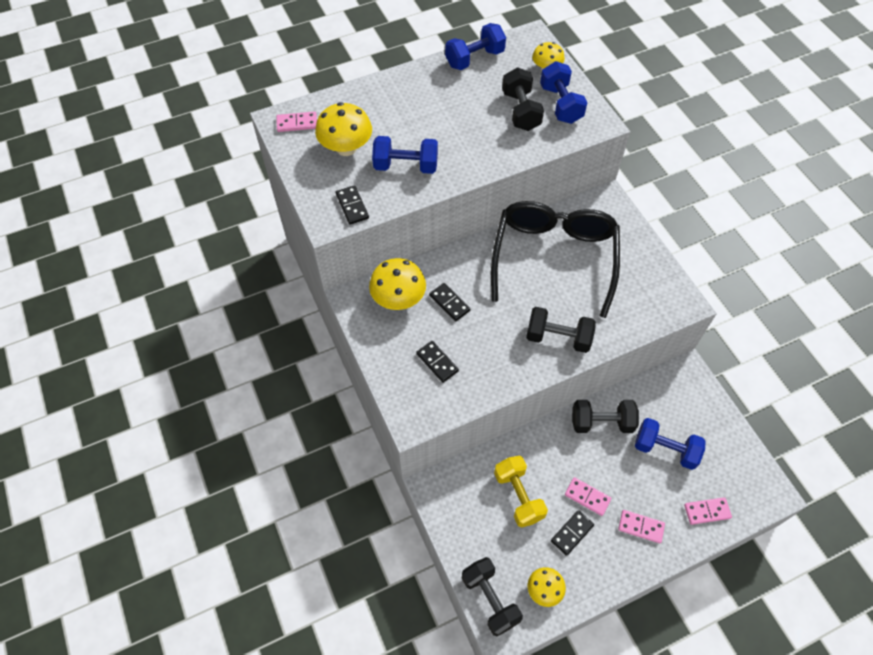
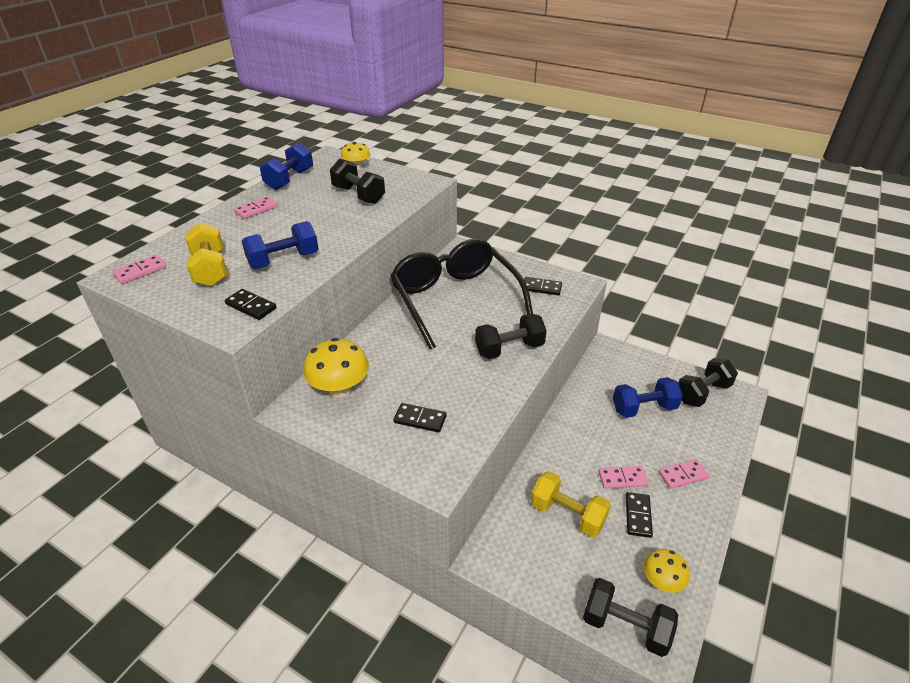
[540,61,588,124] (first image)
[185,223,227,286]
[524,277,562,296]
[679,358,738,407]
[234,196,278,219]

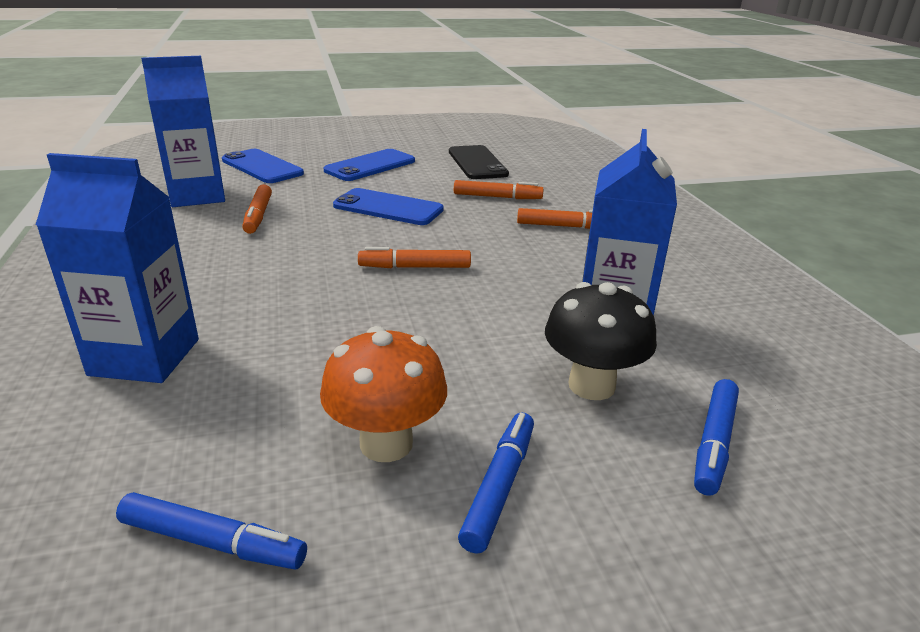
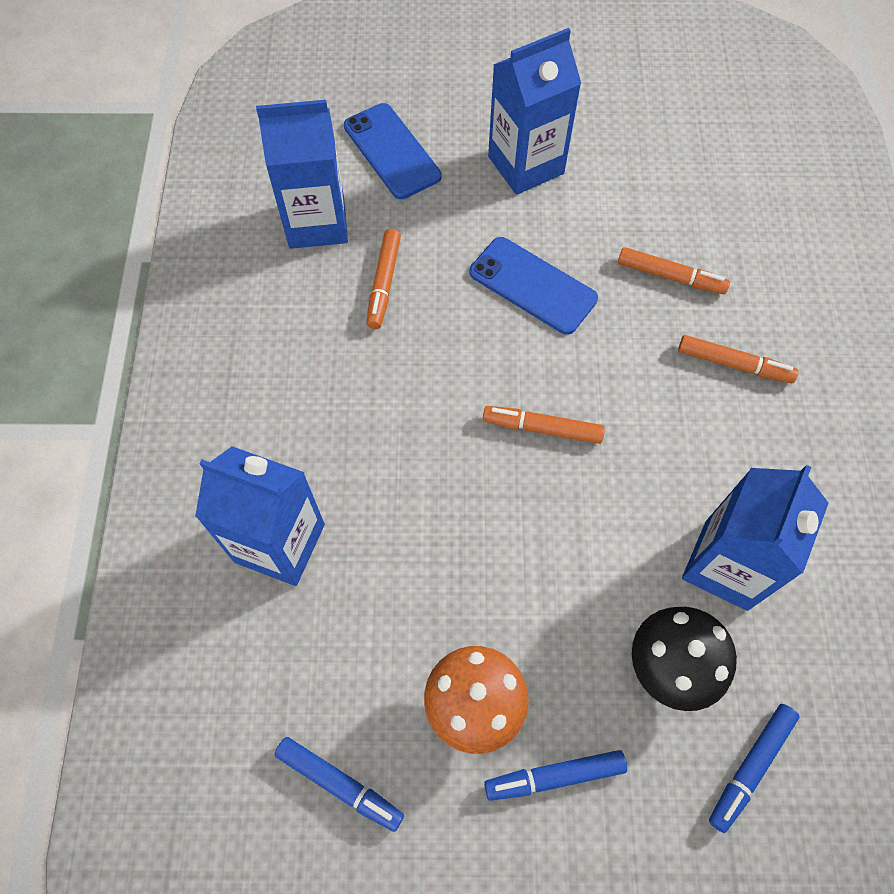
[449,145,509,179] (first image)
[488,28,581,195]
[484,750,627,801]

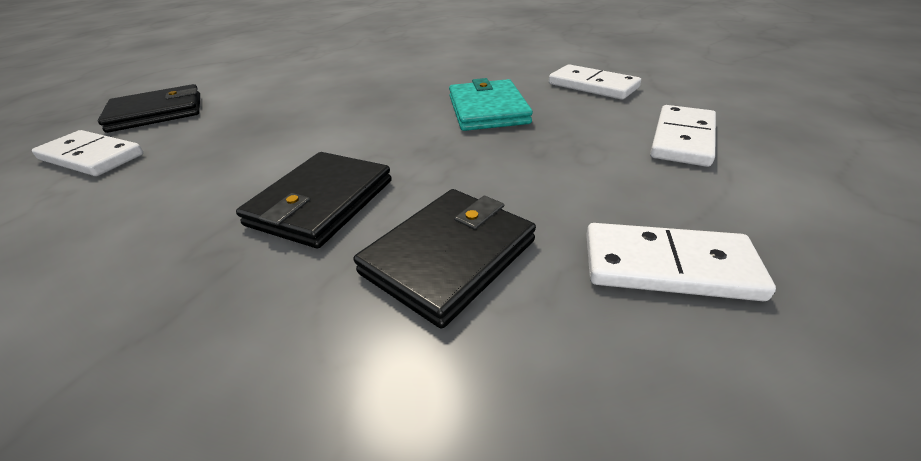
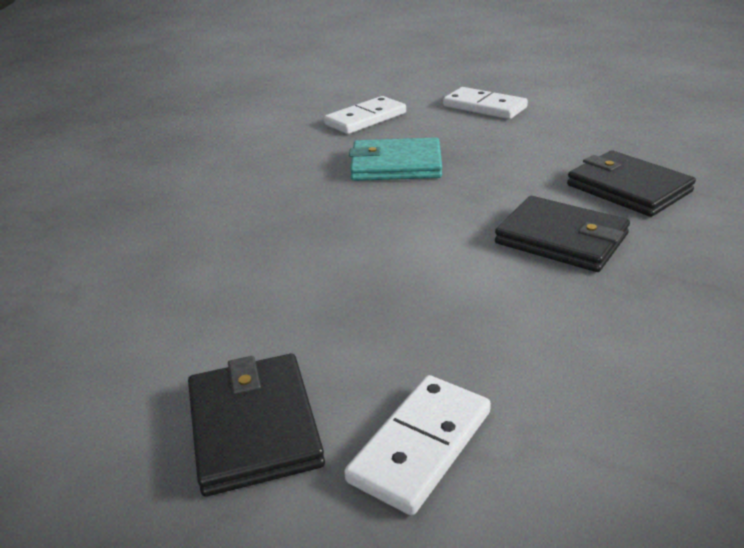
[586,223,776,301] (first image)

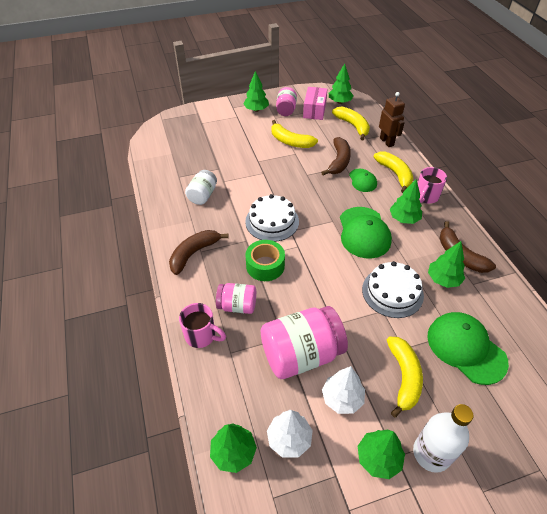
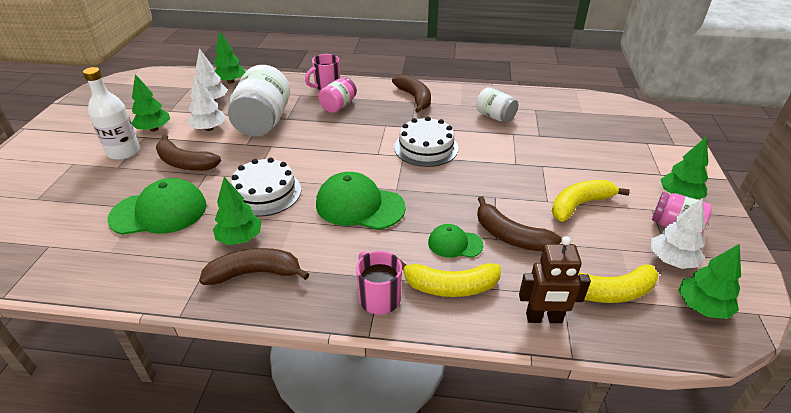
[651,199,705,269]
[390,180,422,224] (first image)
[245,240,285,281] (first image)
[228,65,290,137]
[156,135,221,171]

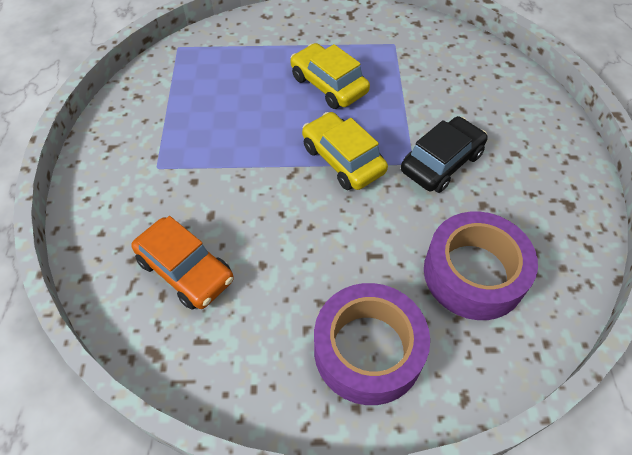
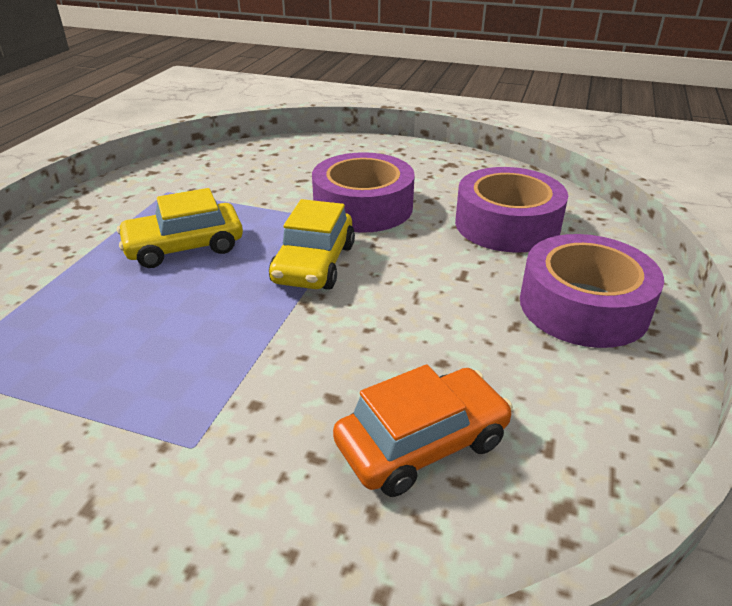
[269,199,355,290]
[312,152,415,233]

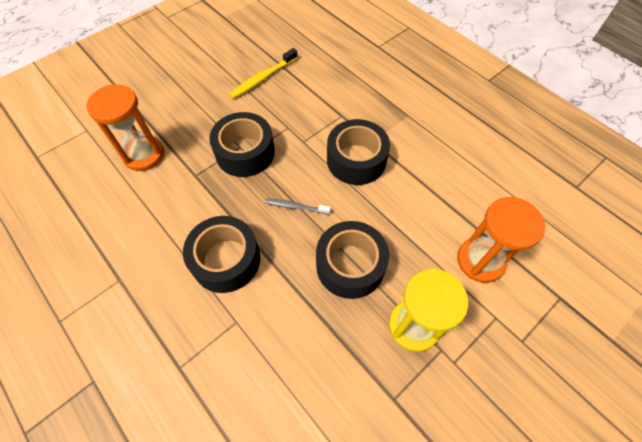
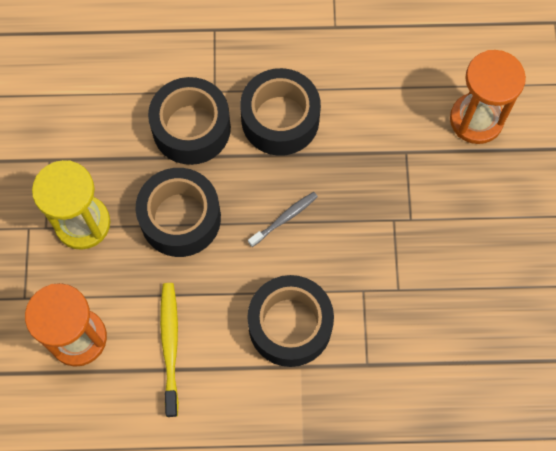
[160,283,179,417]
[148,77,231,165]

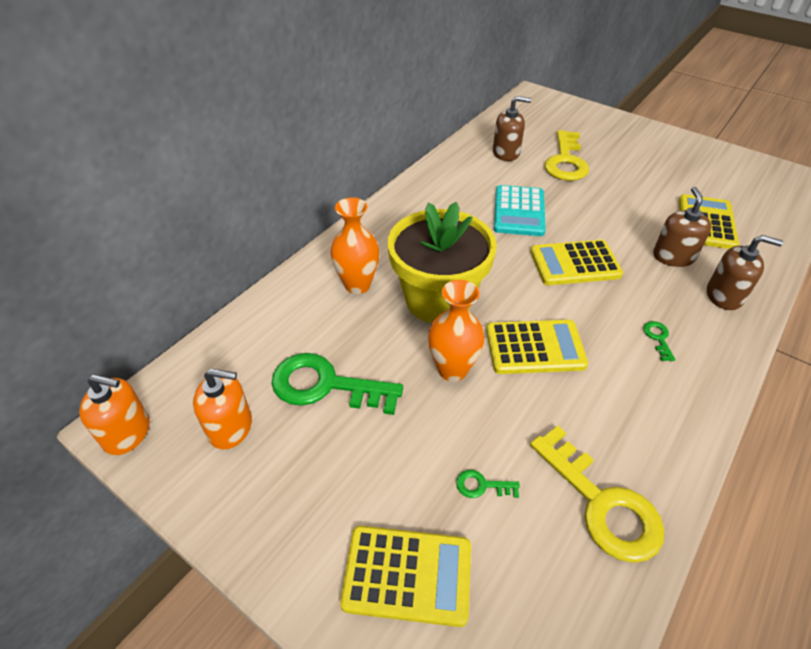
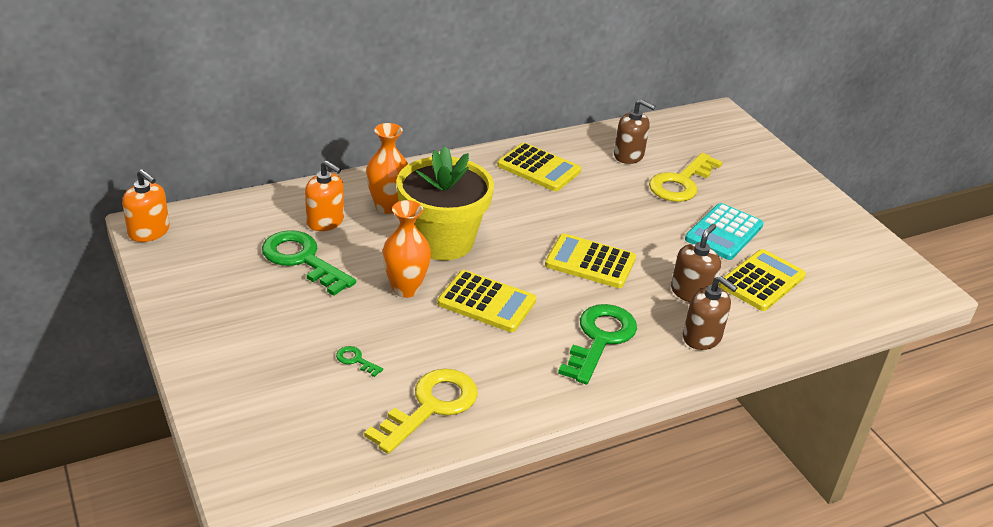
[685,203,764,260]
[558,304,637,384]
[305,160,344,231]
[364,369,478,454]
[497,143,581,191]

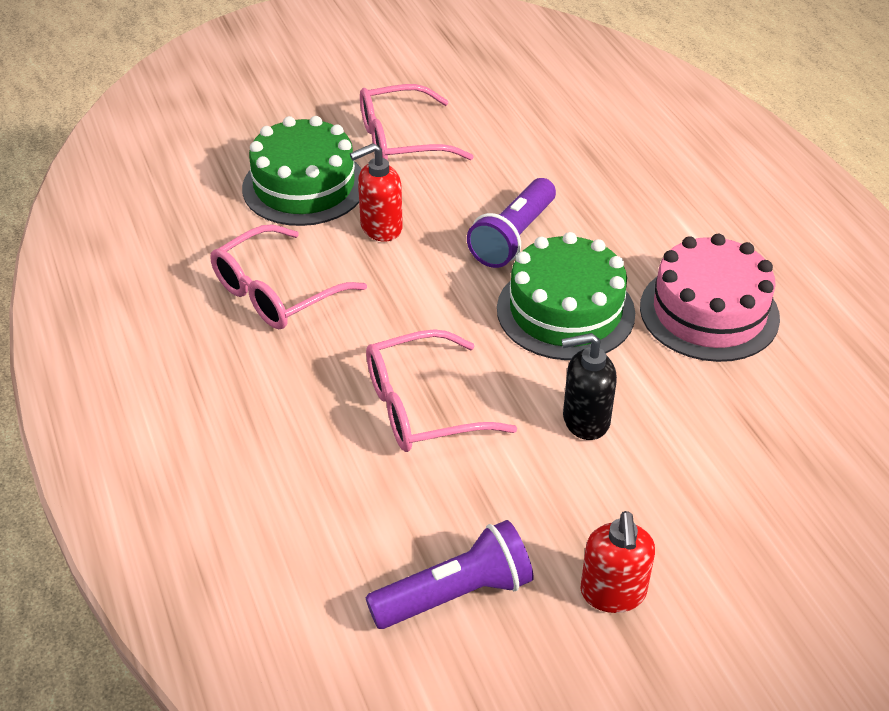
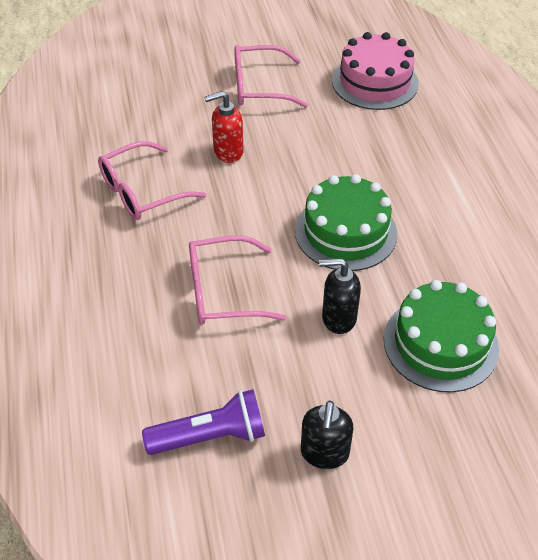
[384,280,499,393]
[467,178,556,268] (first image)
[332,32,419,110]
[301,400,353,469]

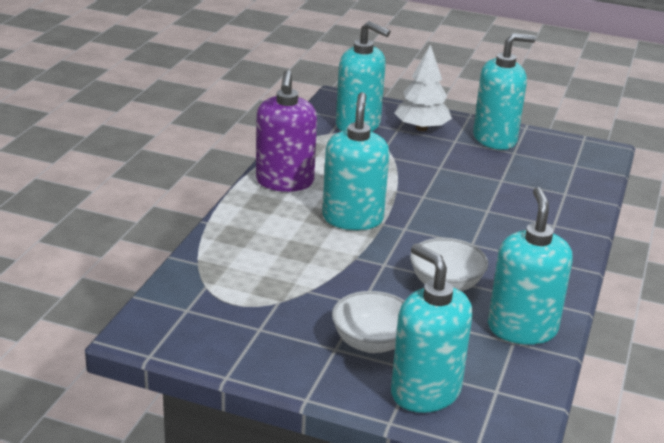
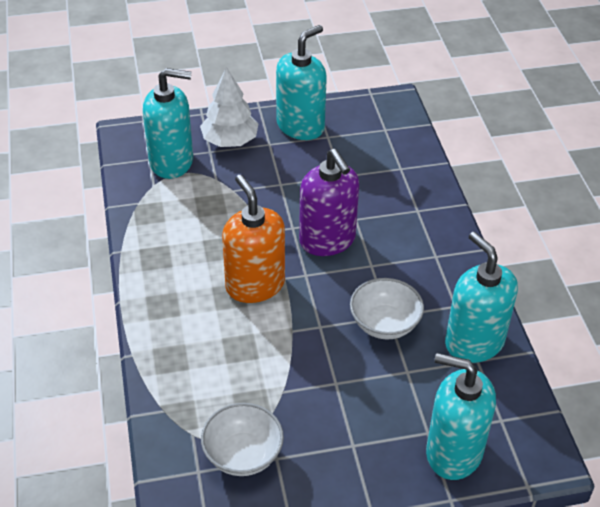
[299,149,359,256]
[222,175,285,303]
[201,403,284,476]

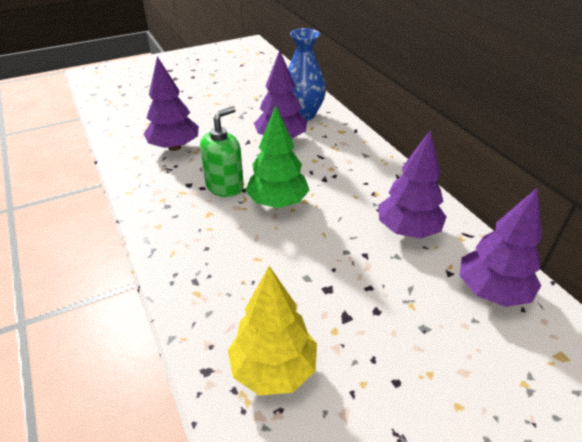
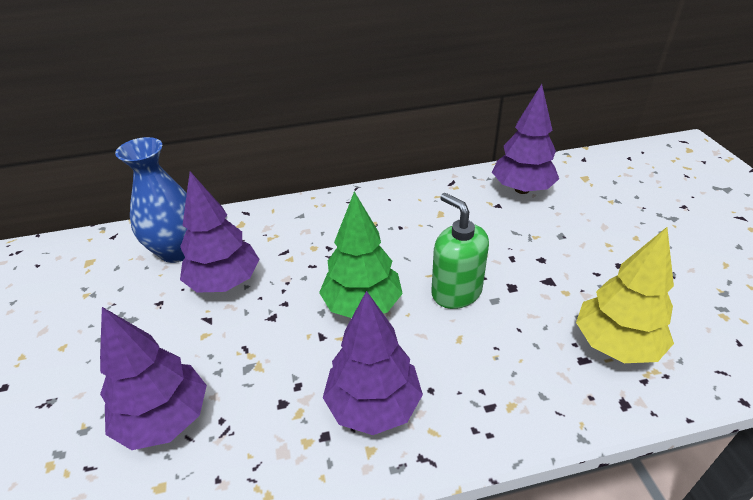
[431,193,489,309]
[323,291,423,435]

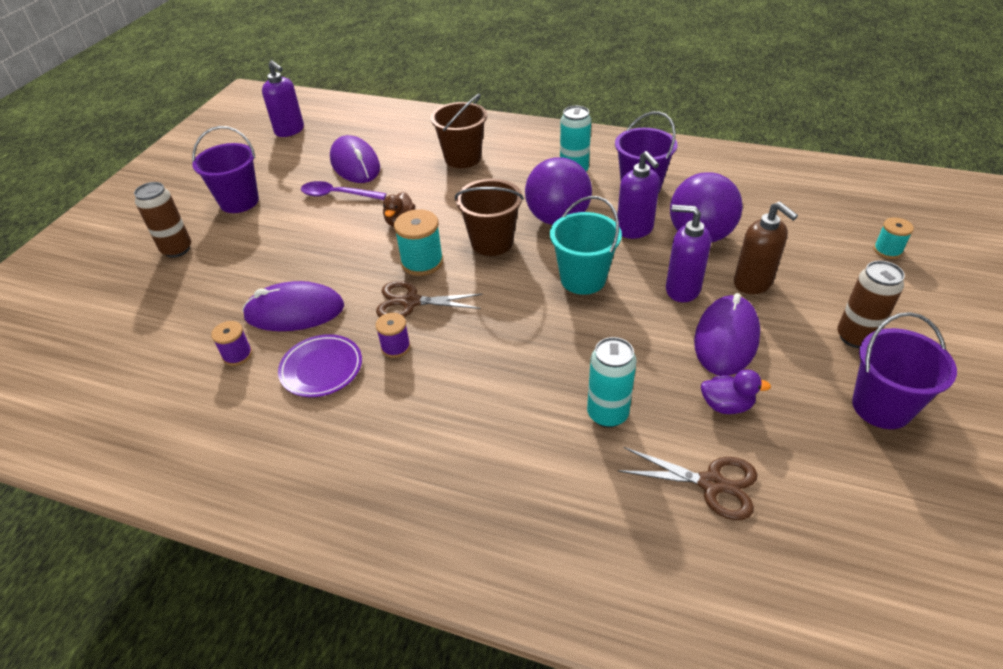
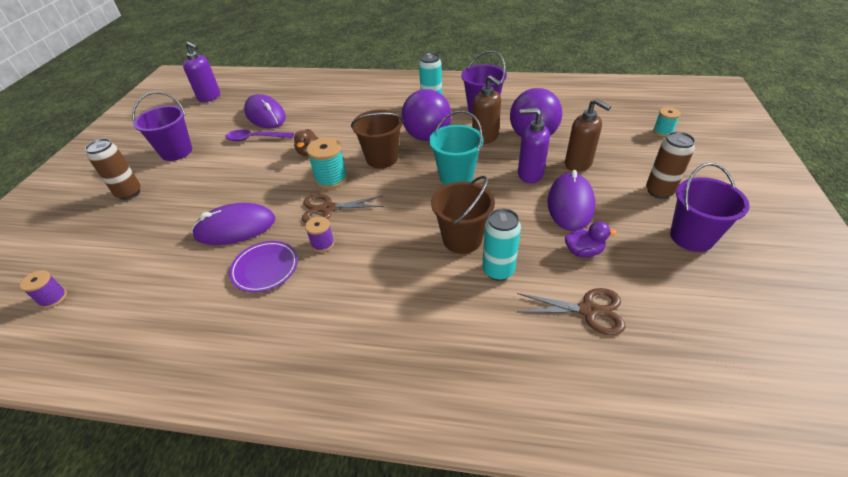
[431,176,495,254]
[472,75,502,144]
[20,270,67,308]

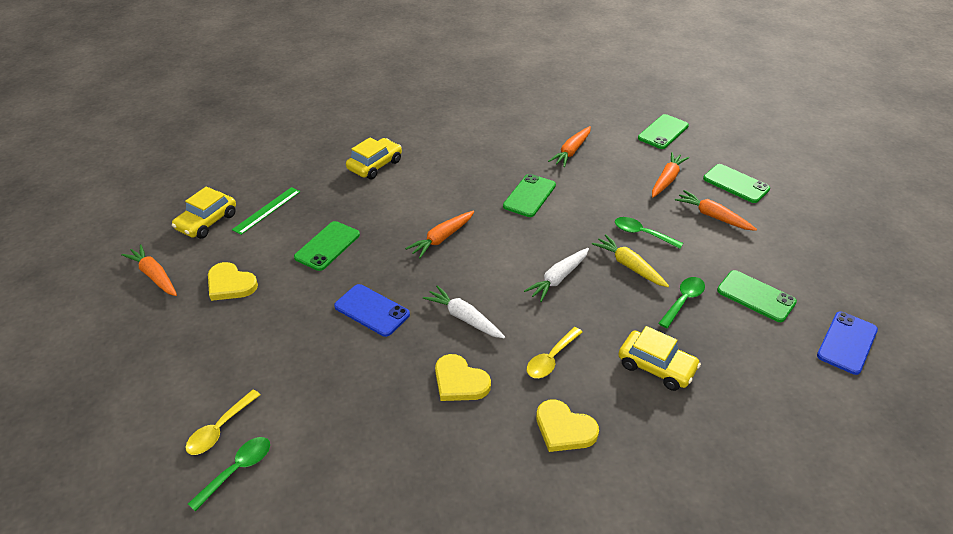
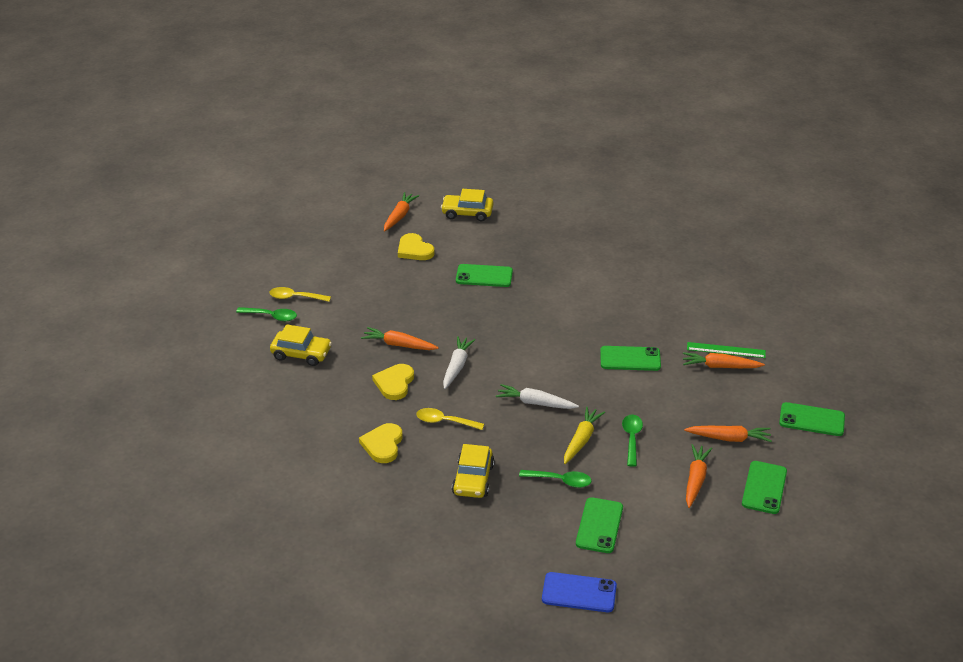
[270,324,332,366]
[687,342,766,358]
[361,327,439,350]
[398,233,435,260]
[334,284,410,337] (first image)

